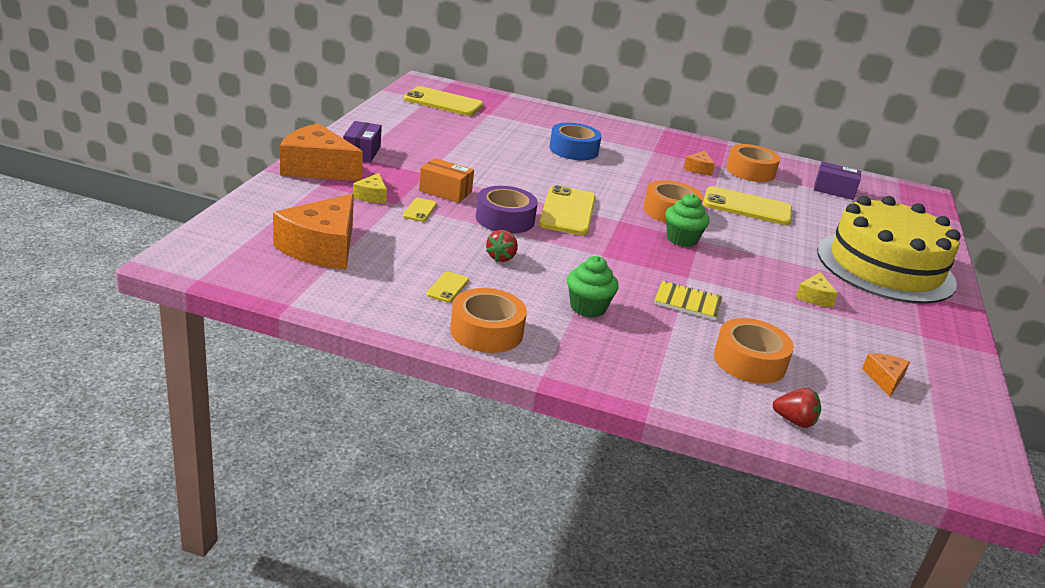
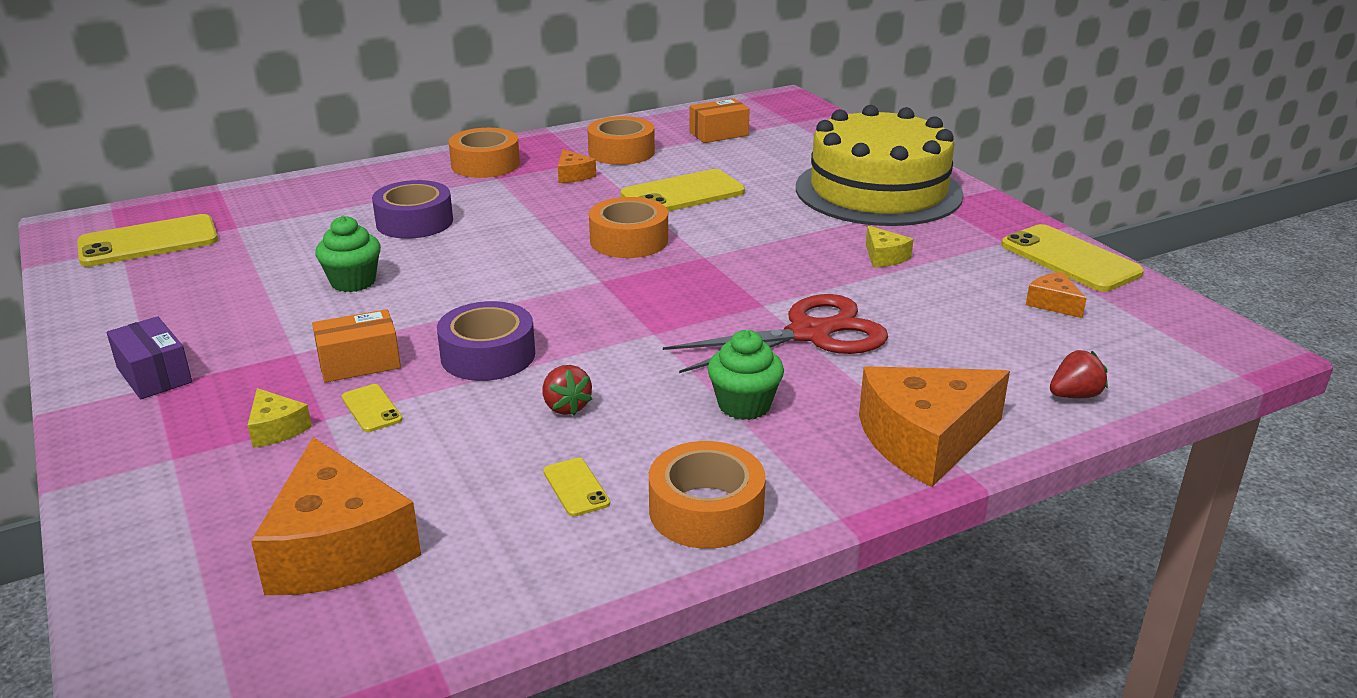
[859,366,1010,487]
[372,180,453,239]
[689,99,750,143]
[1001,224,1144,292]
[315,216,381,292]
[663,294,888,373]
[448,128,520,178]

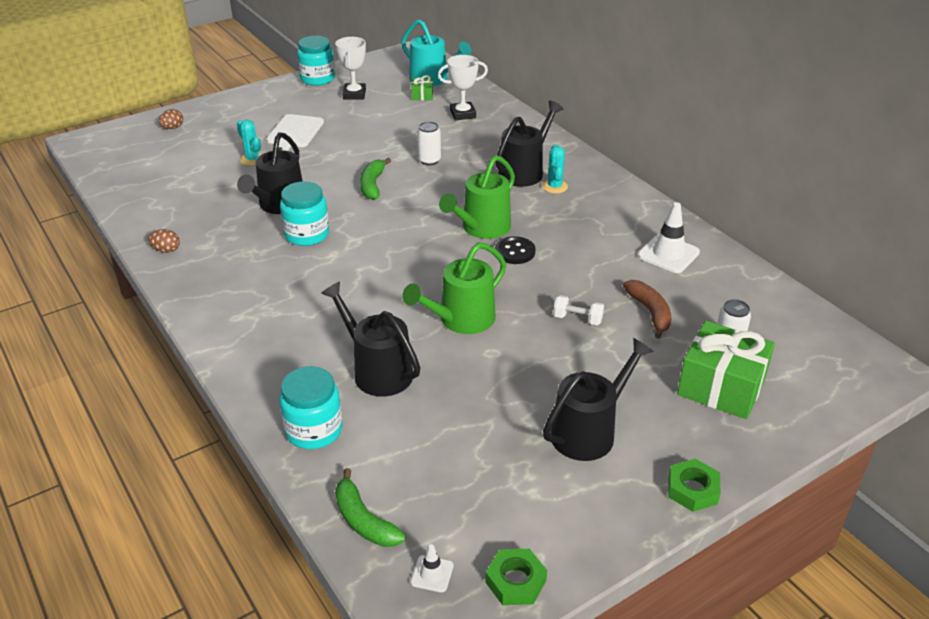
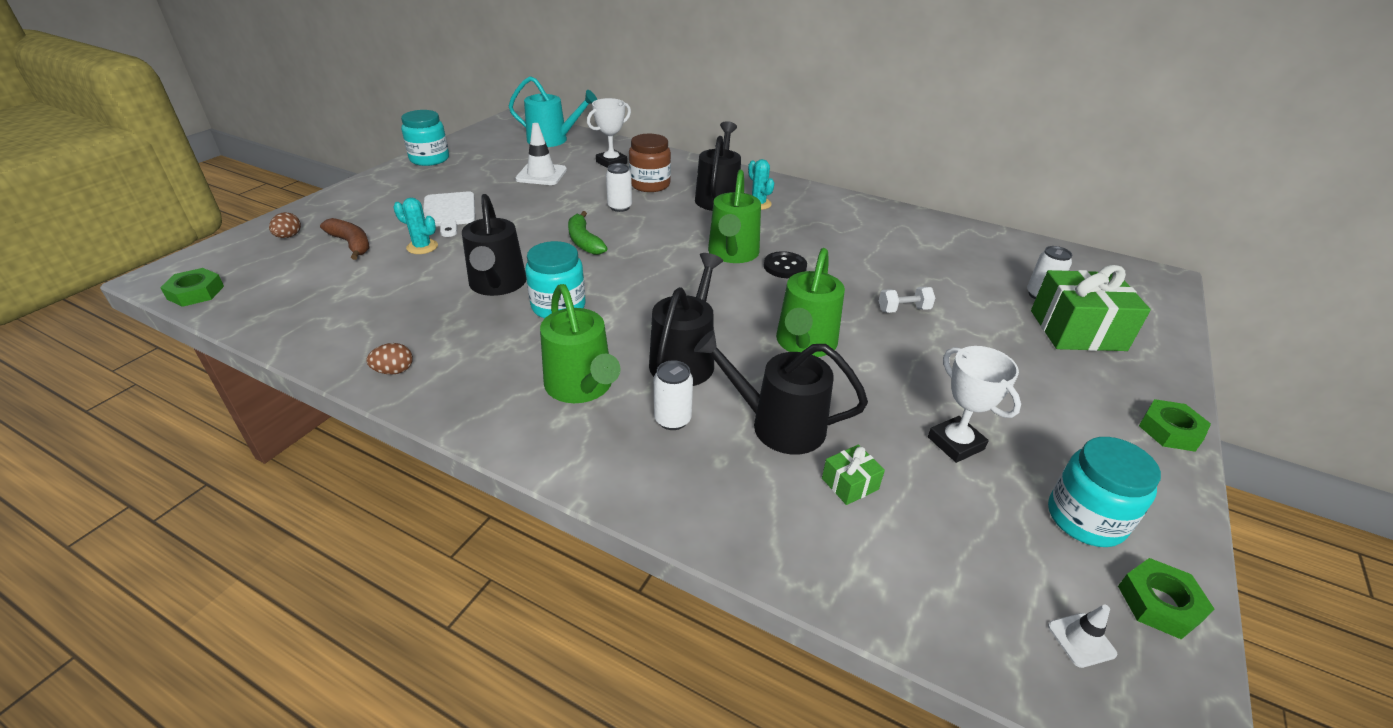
[928,346,1021,463]
[822,444,885,505]
[515,123,567,185]
[320,218,370,260]
[649,253,723,386]
[1048,437,1161,547]
[335,468,406,547] (first image)
[629,134,671,192]
[160,268,224,307]
[540,284,621,403]
[654,360,693,430]

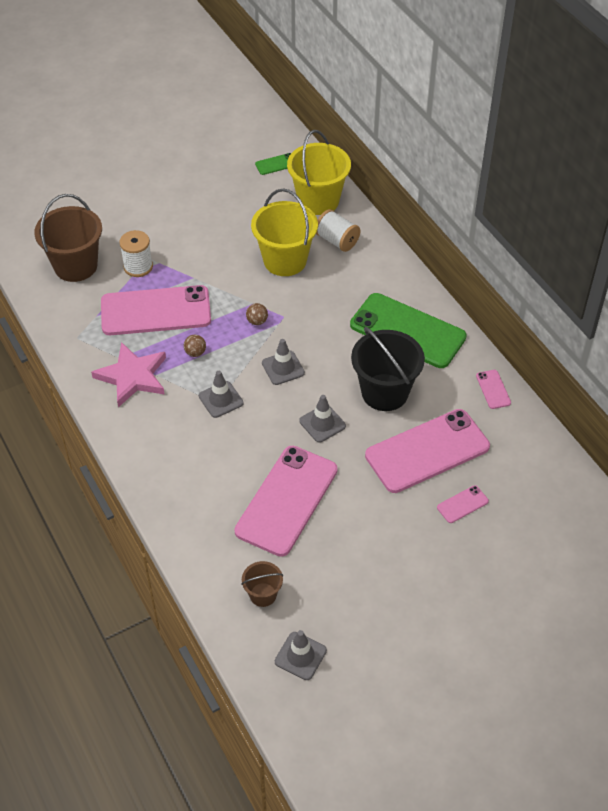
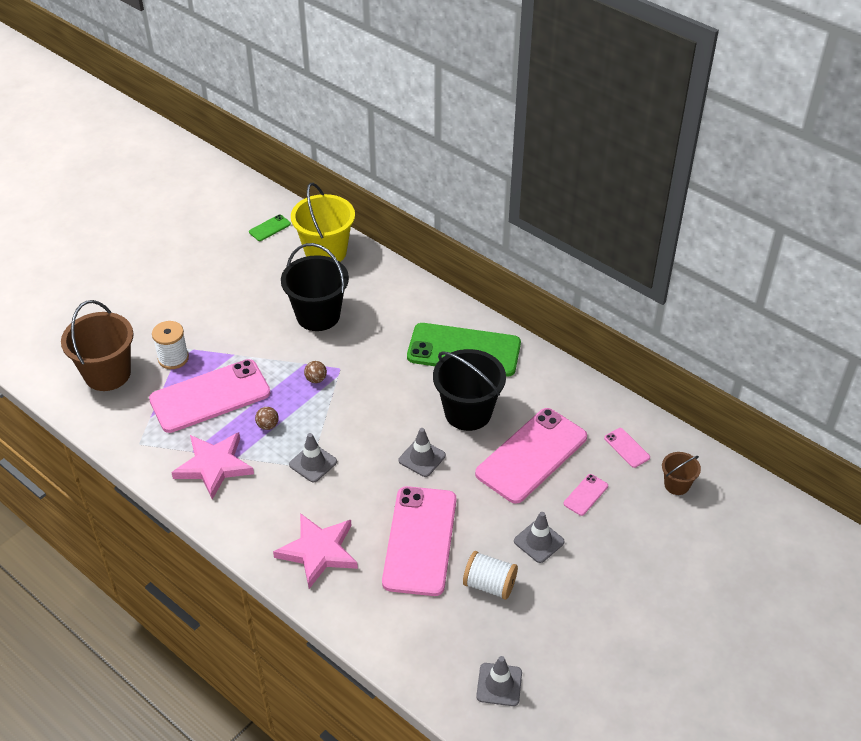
[281,243,349,331]
[463,551,518,600]
[514,512,565,563]
[604,428,650,468]
[662,452,701,495]
[273,513,358,589]

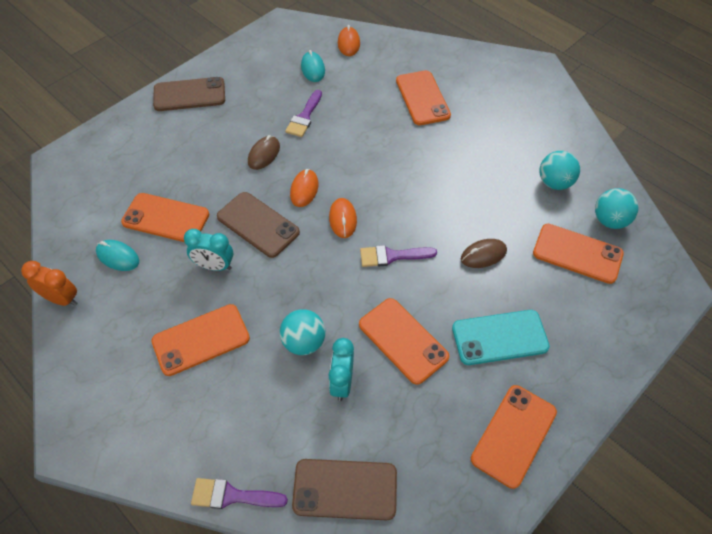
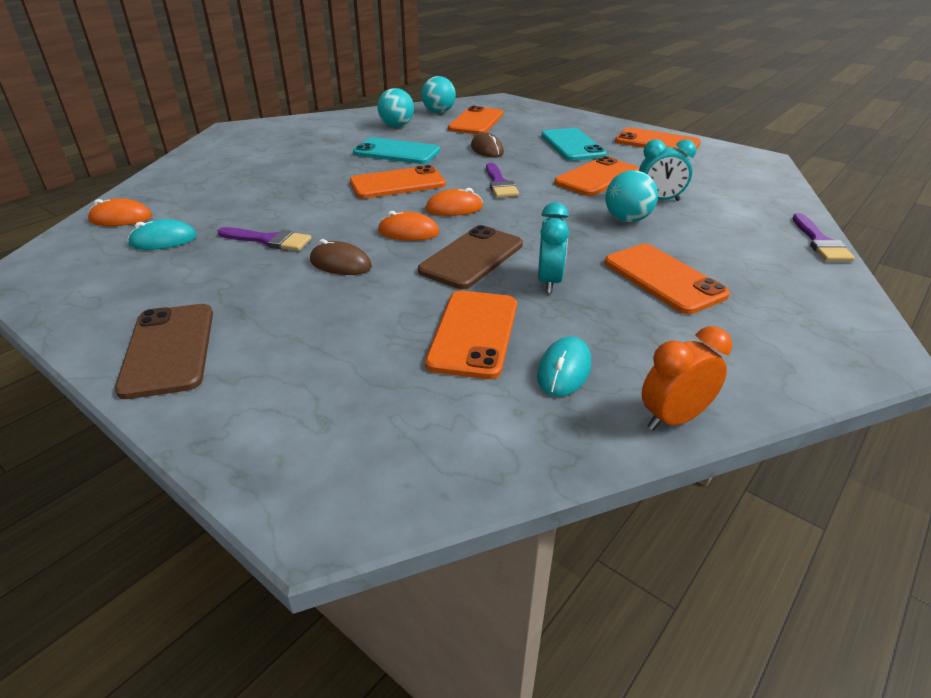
[350,165,446,199]
[642,326,732,430]
[292,459,397,520] (first image)
[353,137,440,164]

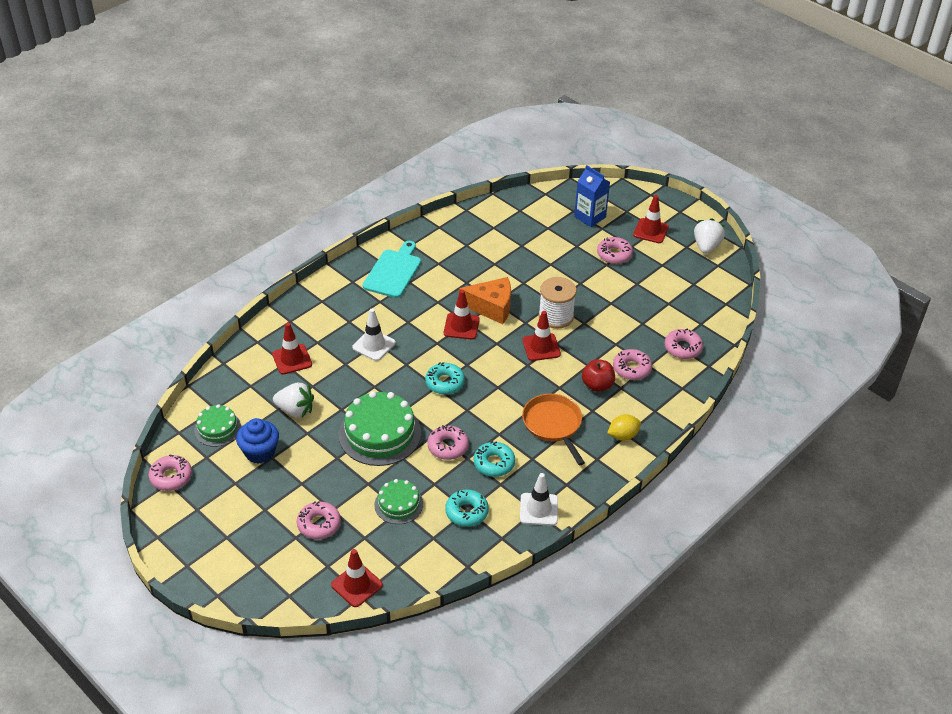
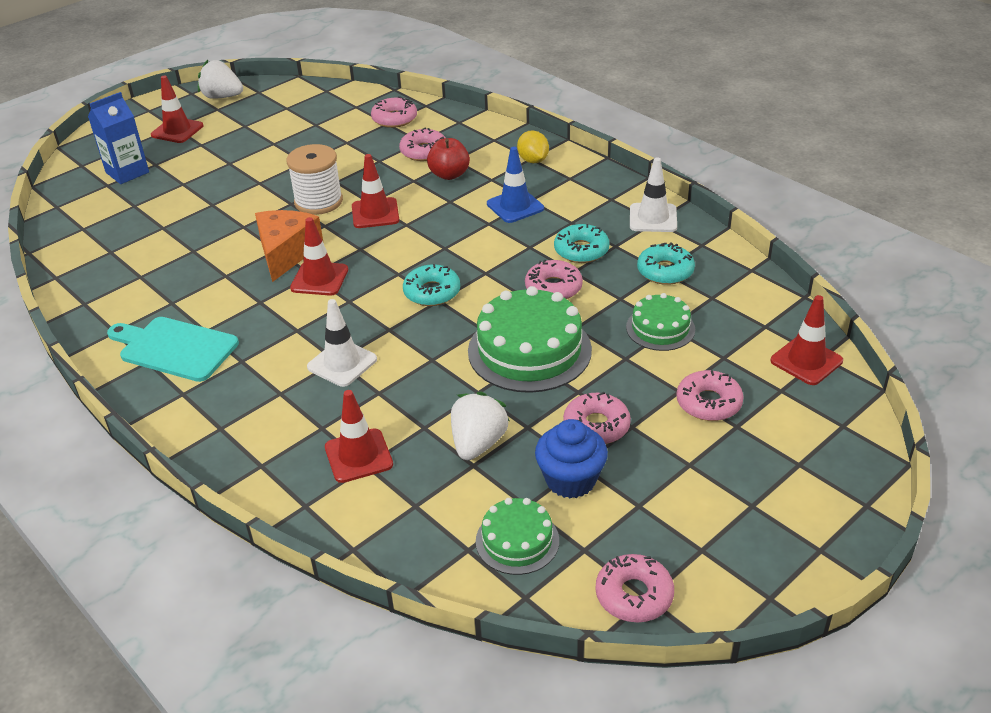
[563,392,631,444]
[487,147,544,223]

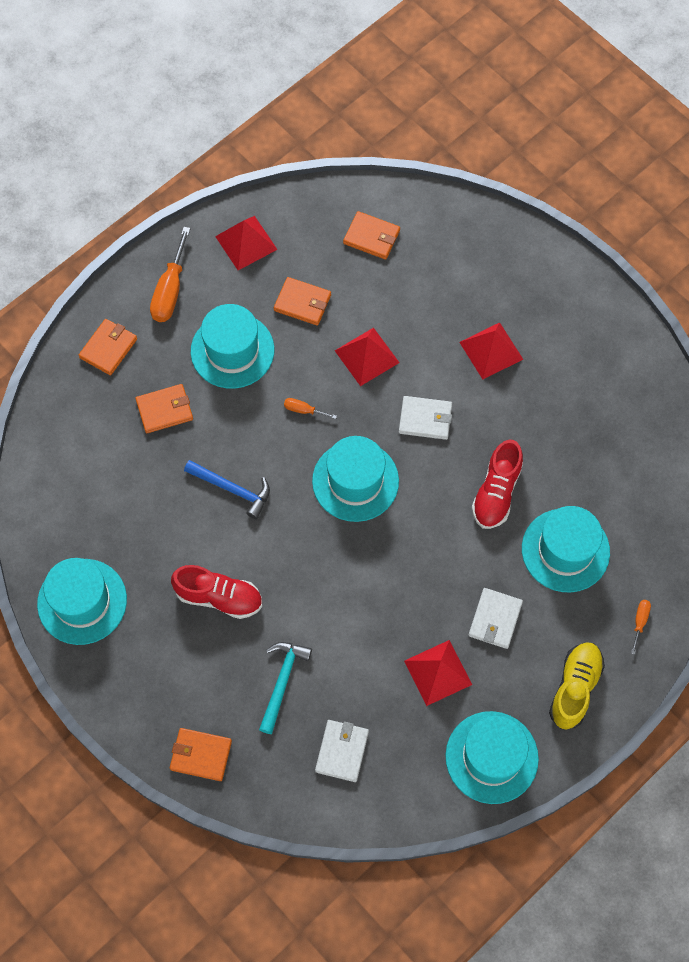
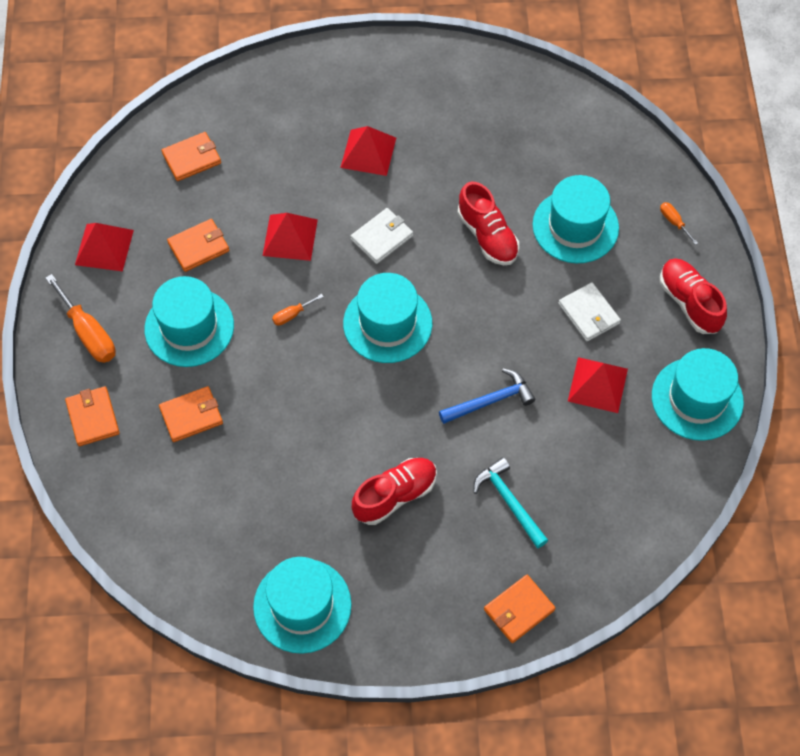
[159,386,223,442]
[439,368,535,424]
[660,258,727,334]
[315,720,369,782] (first image)

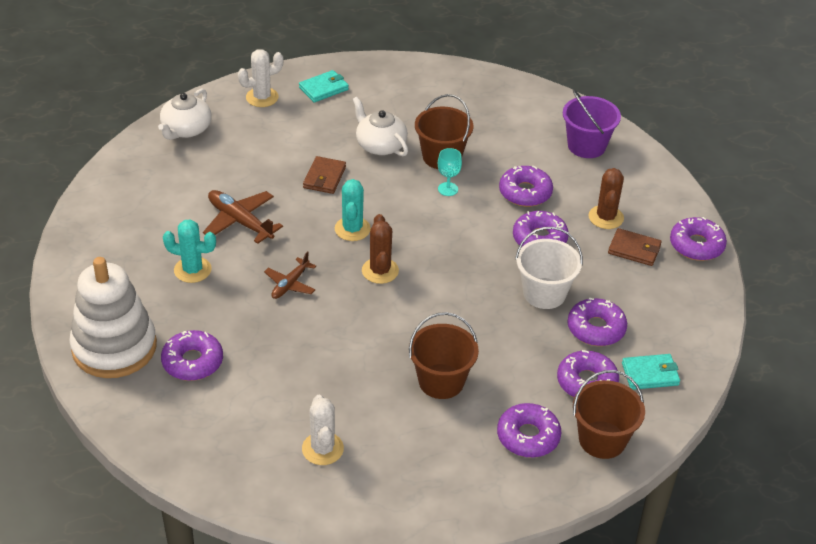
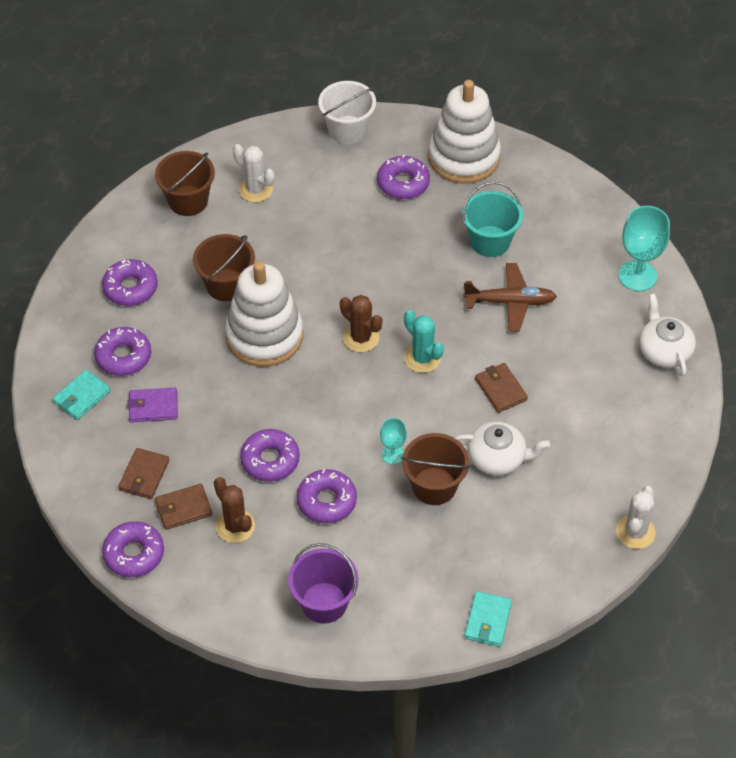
[616,486,656,549]
[464,591,512,647]
[462,182,523,257]
[318,81,376,144]
[264,251,316,299] (first image)
[127,388,178,422]
[155,151,215,216]
[619,206,670,291]
[225,262,303,367]
[118,448,169,499]

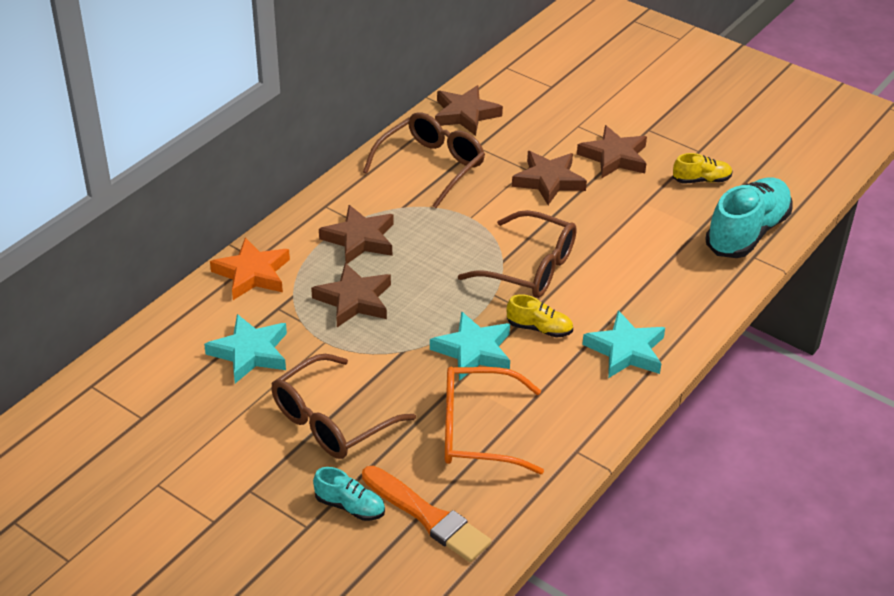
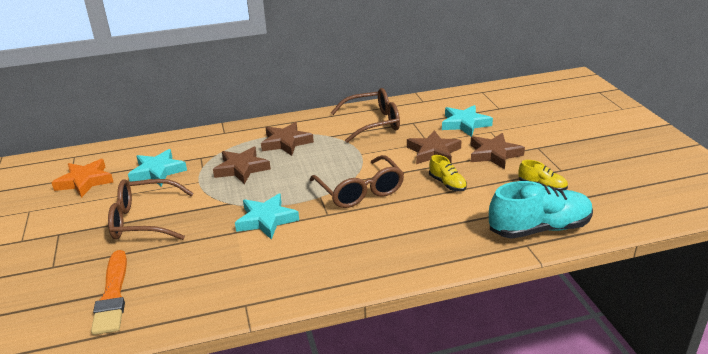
[435,85,503,136] (first image)
[51,159,113,198]
[429,155,467,191]
[442,105,493,137]
[445,367,544,474] (first image)
[313,467,385,521] (first image)

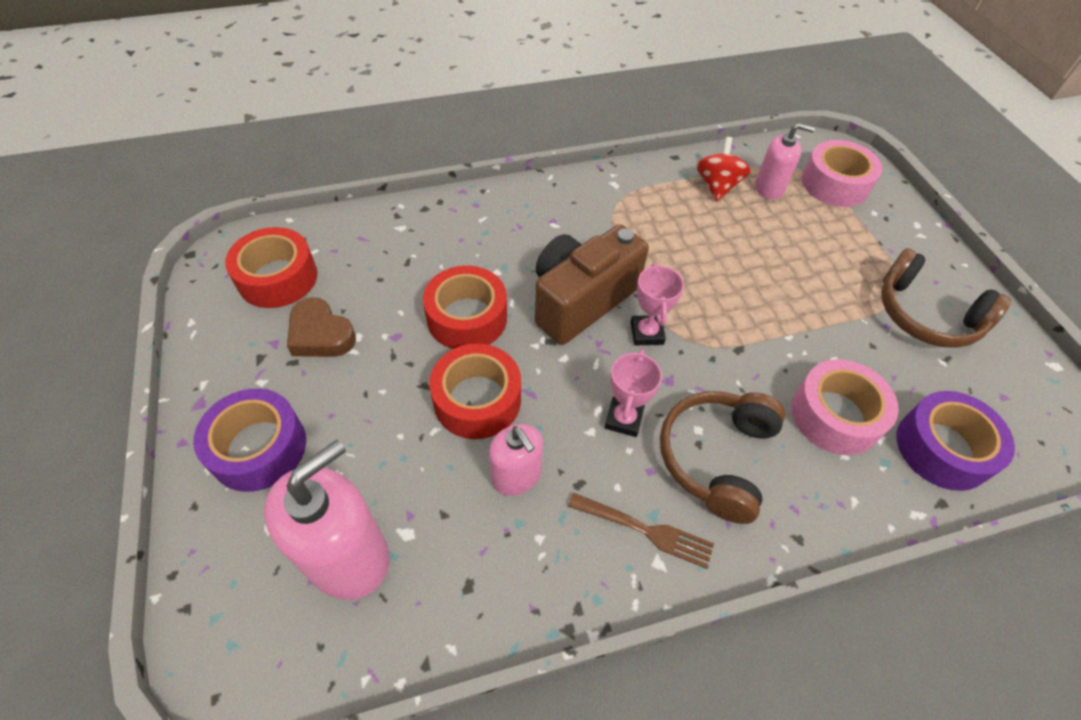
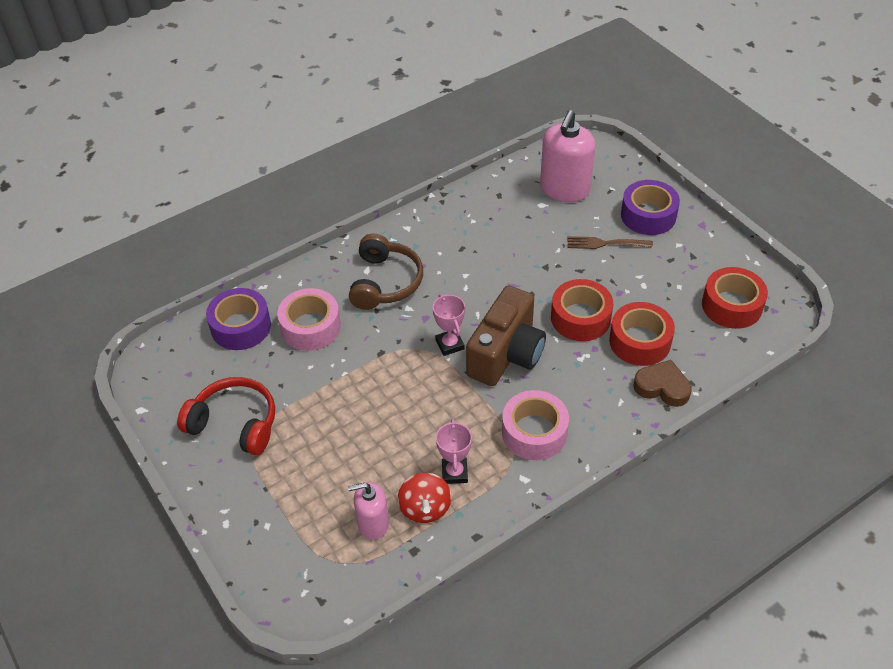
[502,390,569,460]
[177,377,275,455]
[633,360,692,407]
[609,302,675,366]
[436,419,472,484]
[489,424,543,496] (first image)
[568,236,653,249]

